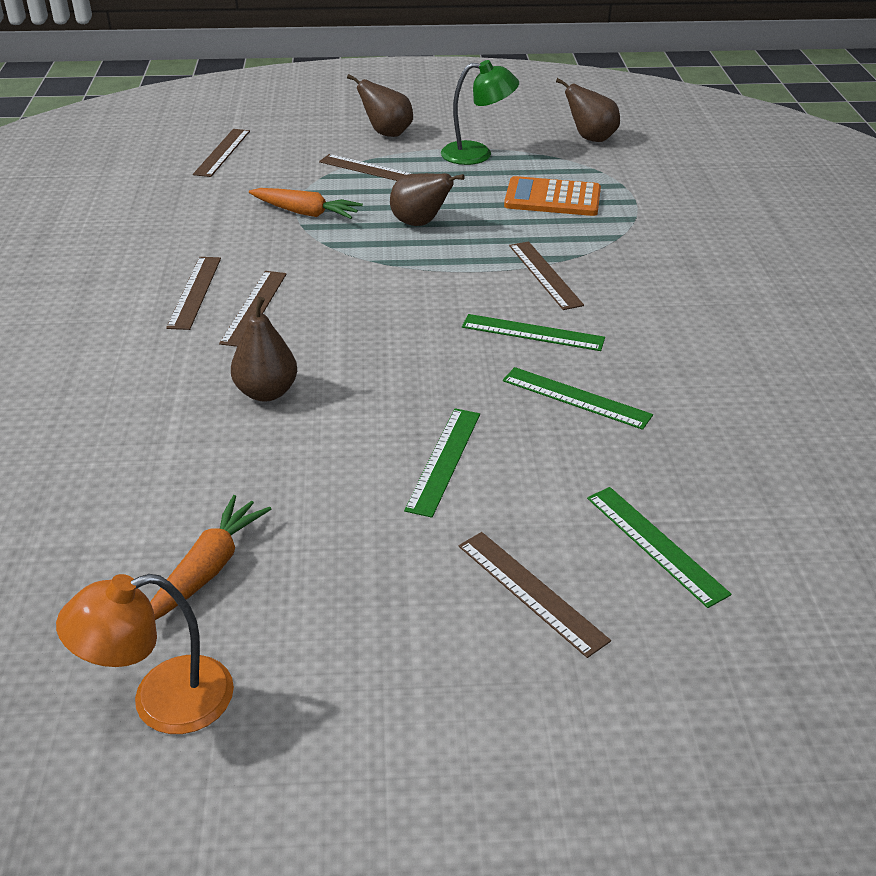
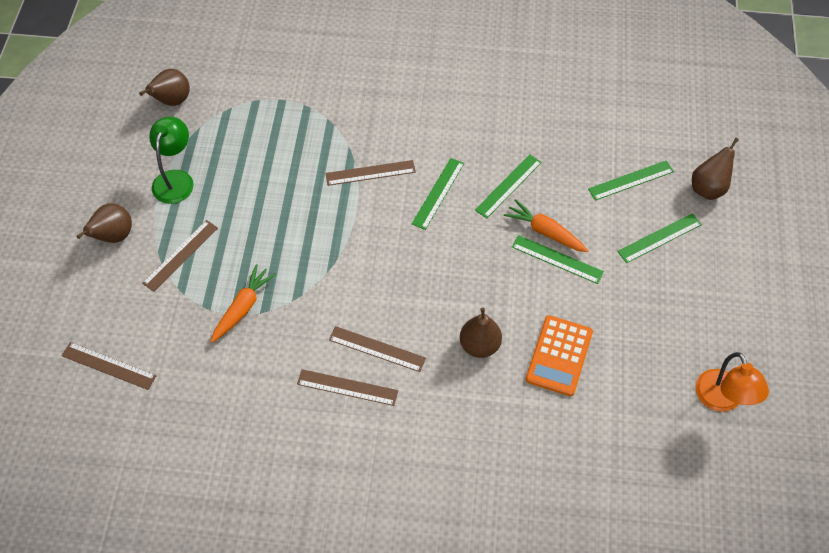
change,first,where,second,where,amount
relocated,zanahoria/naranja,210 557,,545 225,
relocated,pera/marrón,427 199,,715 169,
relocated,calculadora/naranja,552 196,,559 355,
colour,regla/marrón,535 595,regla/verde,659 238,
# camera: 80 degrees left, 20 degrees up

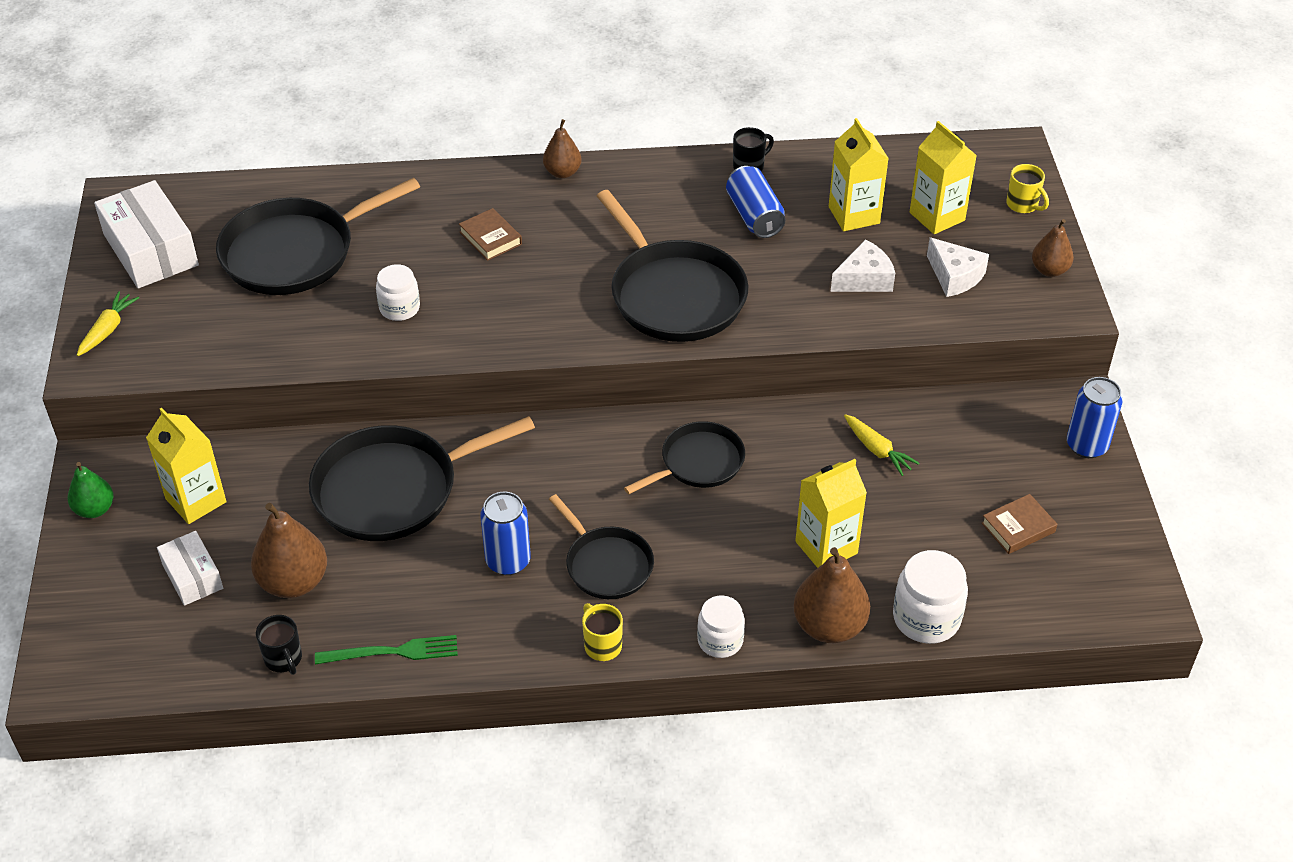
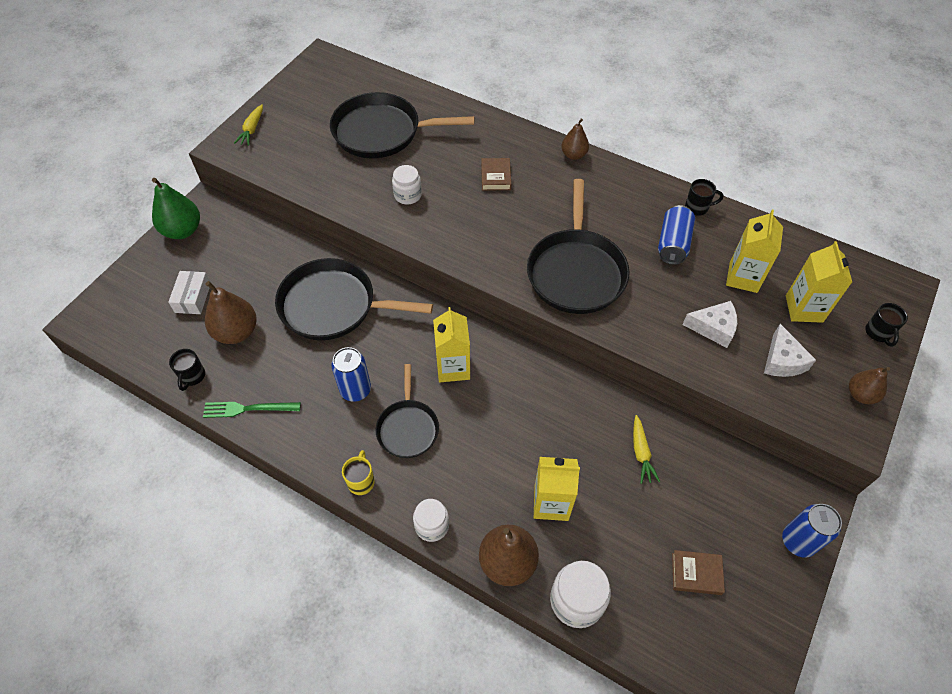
change,first,where,second,where,amount
missing,caja/blanco,146 234,,,
missing,sartén/negro,684 457,,,
relocated,cartón de leche/amarillo,186 466,,451 344,
colour,taza/amarillo,1027 188,taza/negro,886 325,
spun,zanahoria/amarillo,108 323,,248 125,135 degrees clockwise
spun,tenedor/verde,386 649,,252 410,150 degrees clockwise
size,pera/verde,91 490,,176 208,x1.63
# camera: 35 degrees right, 10 degrees up

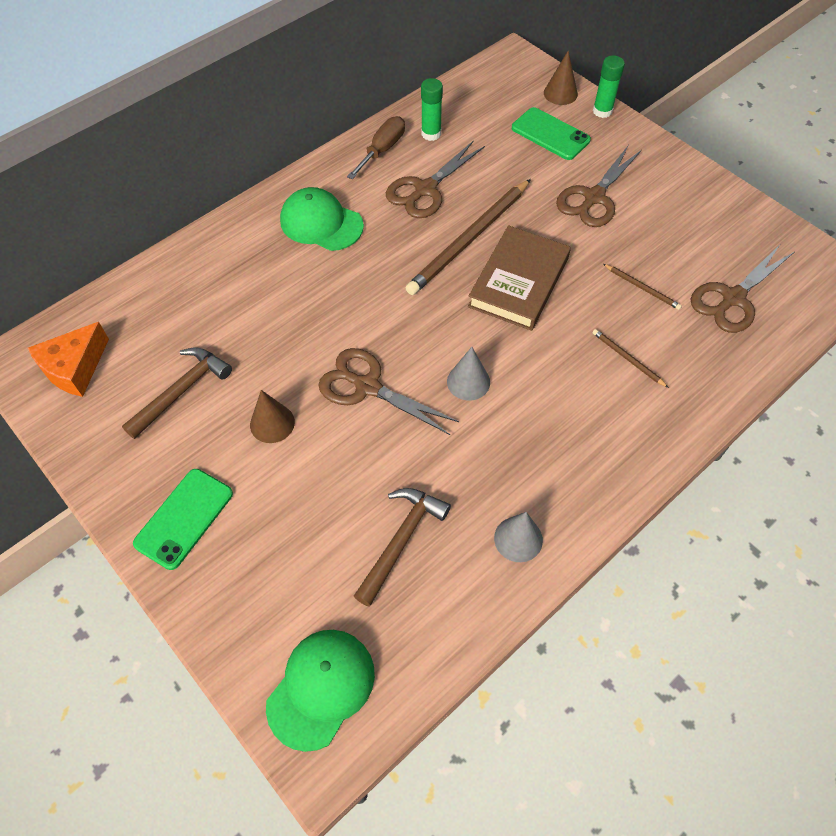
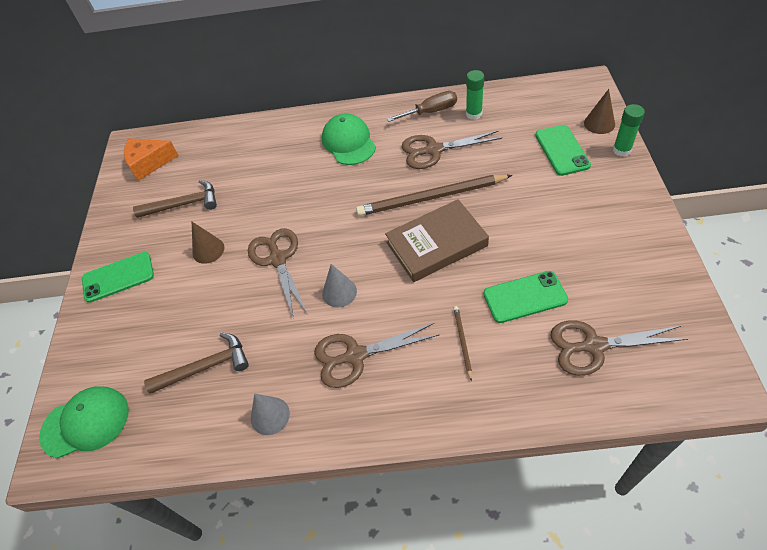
change,first,where,second,where,amount
relocated,tijeras/marrón,599 186,,377 355,
exchanged,lápiz/marrón,642 287,móvil/verde,525 297,
# camera: 45 degrees right, 5 degrees down

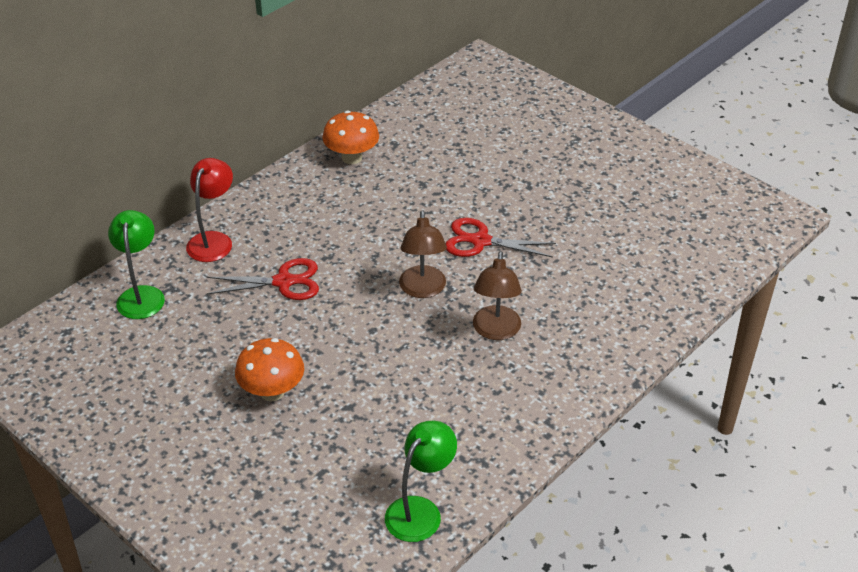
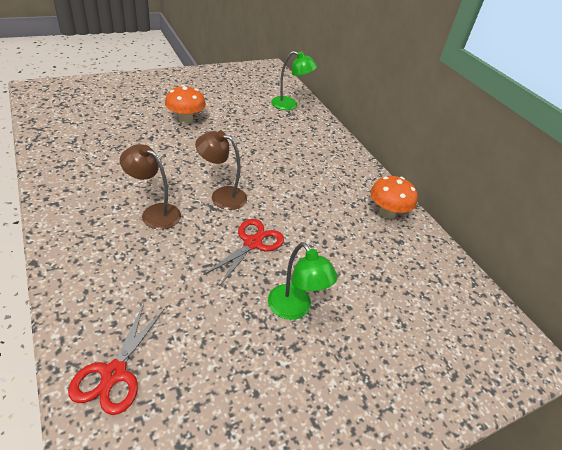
change,first,where,second,where,amount
missing,lámpara/rojo,209 210,,,
relocated,tijeras/rojo,262 279,,116 359,
relocated,lámpara/verde,421 481,,303 281,
# camera: 105 degrees right, 0 degrees up

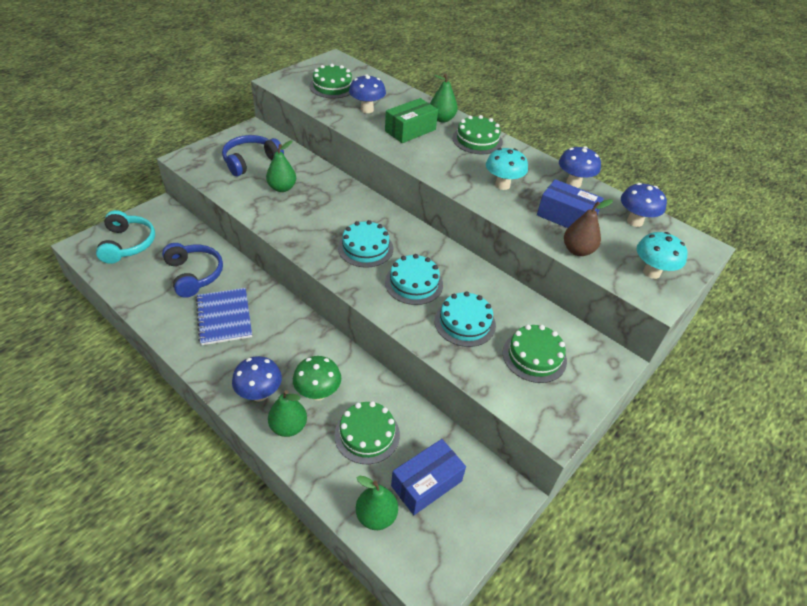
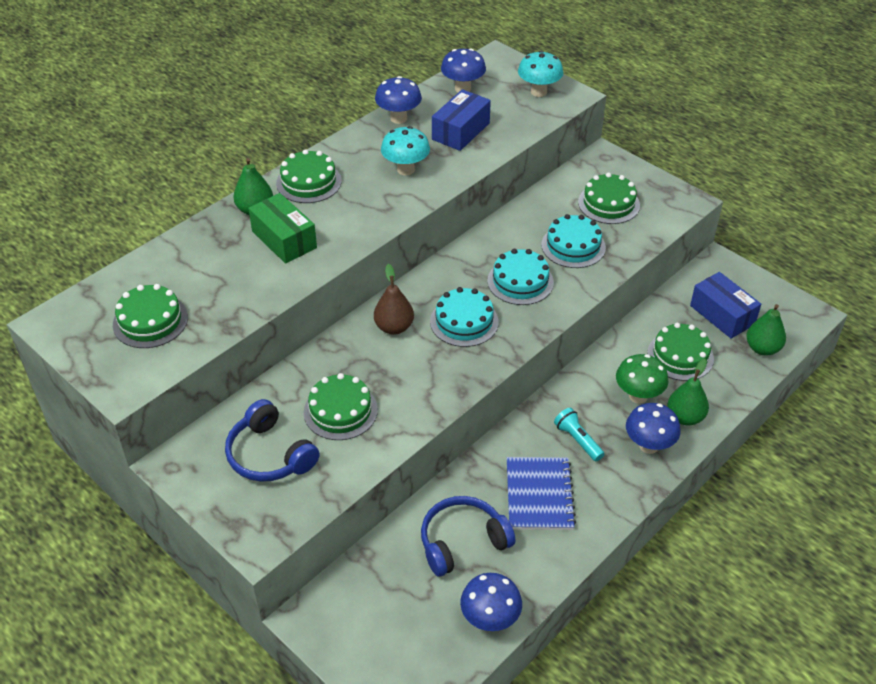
change,first,where,second,where,amount
missing,auriculares/turquesa,125 237,,,
appeared,,,lámpara de mano/turquesa,579 434,
relocated,seta/azul,367 93,,491 602,
relocated,pera/marrón,588 227,,394 299,
exchanged,pera/verde,281 166,tarta/verde,341 406,
spun,cuaderno/azul,224 316,,541 493,75 degrees counterclockwise
# camera: 85 degrees left, 0 degrees up

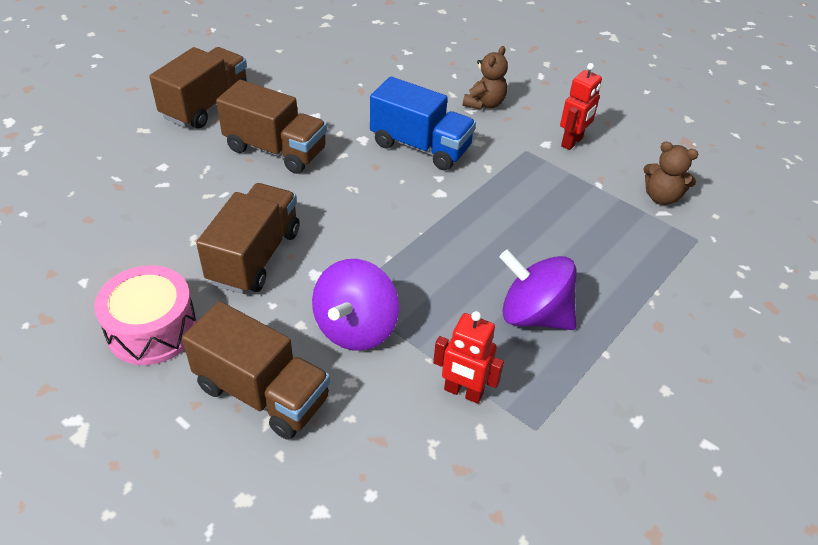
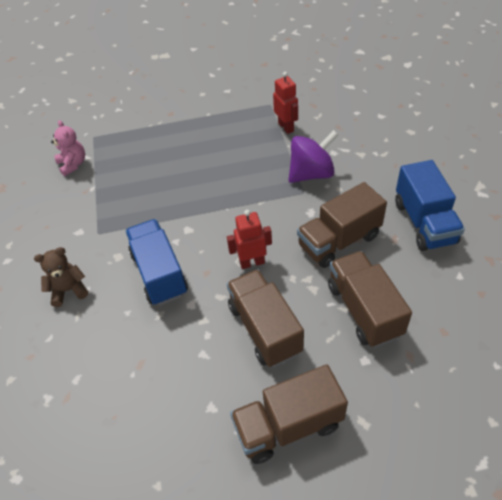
change,first,where,second,where,amount
missing,peonza/morado,538 290,,,
relocated,camión/marrón,256 370,,370 299,
relocated,robot/rojo,581 106,,249 239,
exchanged,tambor/rosa,145 315,camión/azul,430 205,
colour,osito/marrón,670 173,osito/rosa,68 148,
# camera: 135 degrees left, 5 degrees up

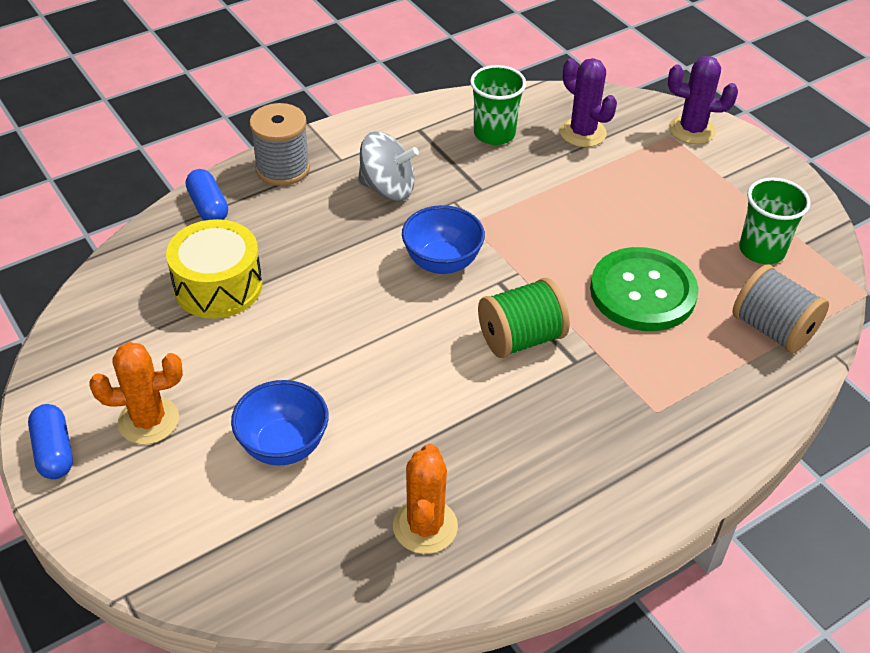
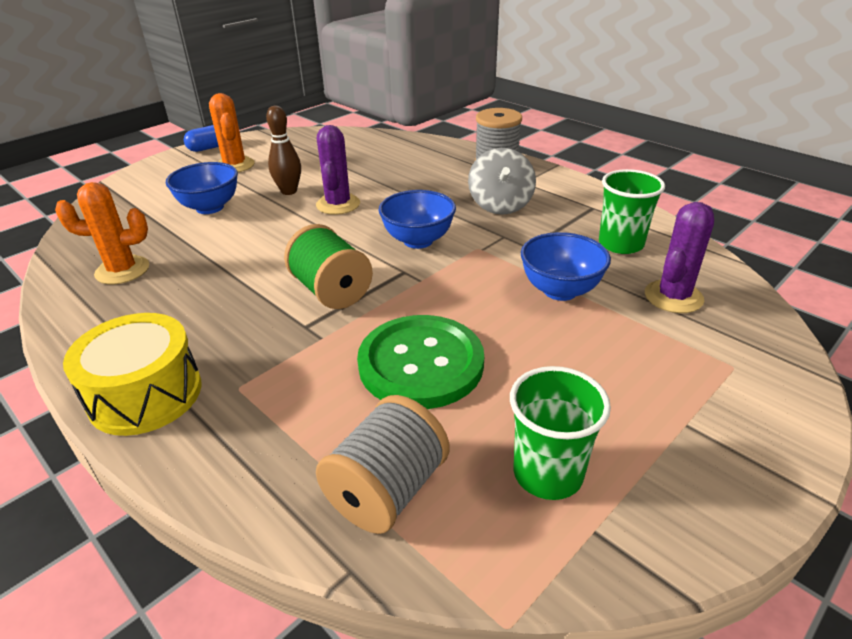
change,first,where,second,where,amount
missing,cápsula/azul,207 195,,,
appeared,,,bolo/marrón,283 150,
appeared,,,cuenco/azul,566 266,
relocated,tambor/amarillo,214 269,,132 374,
relocated,cactus/morado,703 100,,338 170,
# camera: 80 degrees right, 10 degrees down

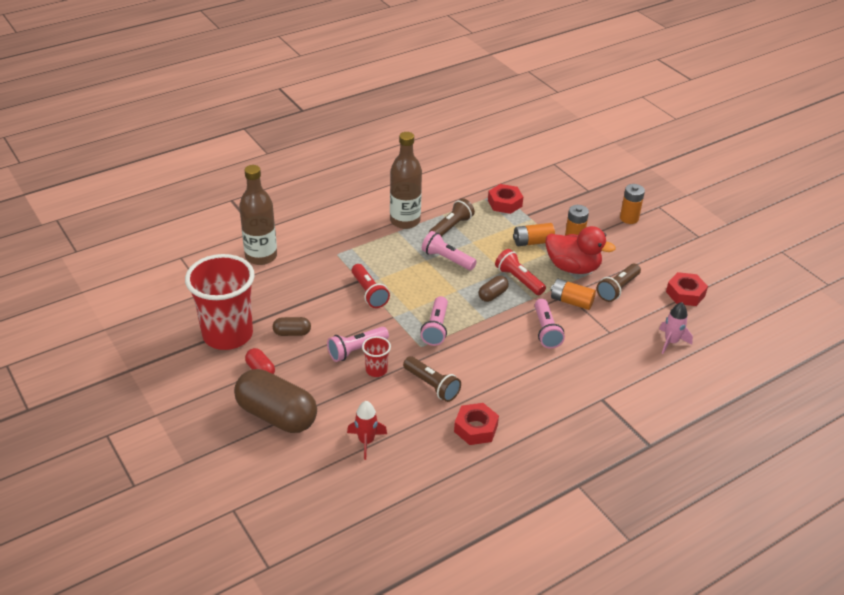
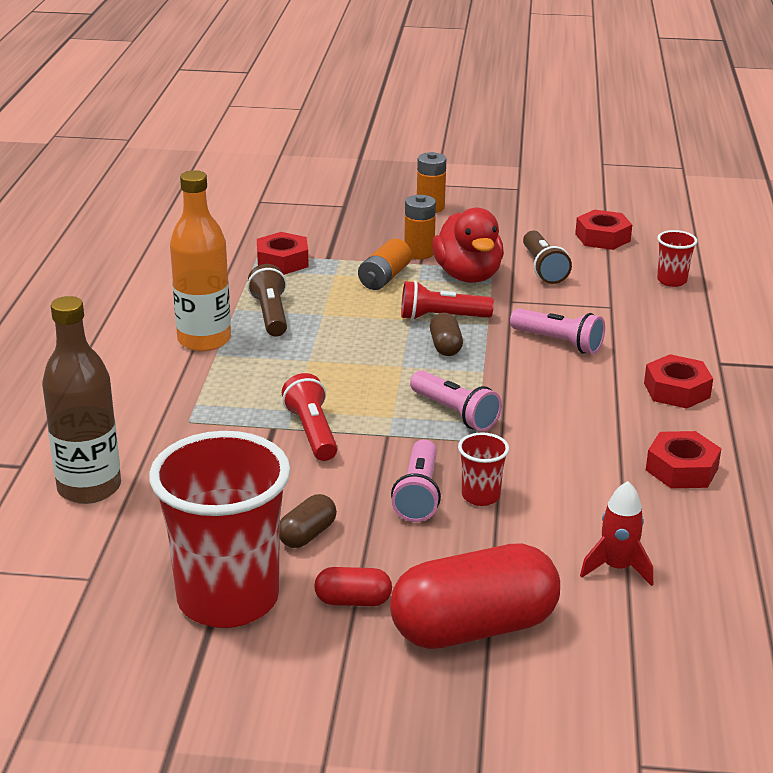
change,first,where,second,where,amount
missing,lámpara de mano/marrón,432 379,,,
missing,lámpara de mano/rosa,449 250,,,
missing,pila/naranja,573 294,,,
appeared,,,tuerca/rojo,678 381,
exchanged,cohete/rosa,676 328,vaso/rojo,677 258,
colour,cápsula/marrón,275 401,cápsula/rojo,475 596,
colour,botella/marrón,406 180,botella/naranja,200 260,
spun,lámpara de mano/rojo,371 286,,310 417,120 degrees counterclockwise
spun,pato/rojo,580 250,,468 245,105 degrees clockwise
# camera: 50 degrees left, 10 degrees down

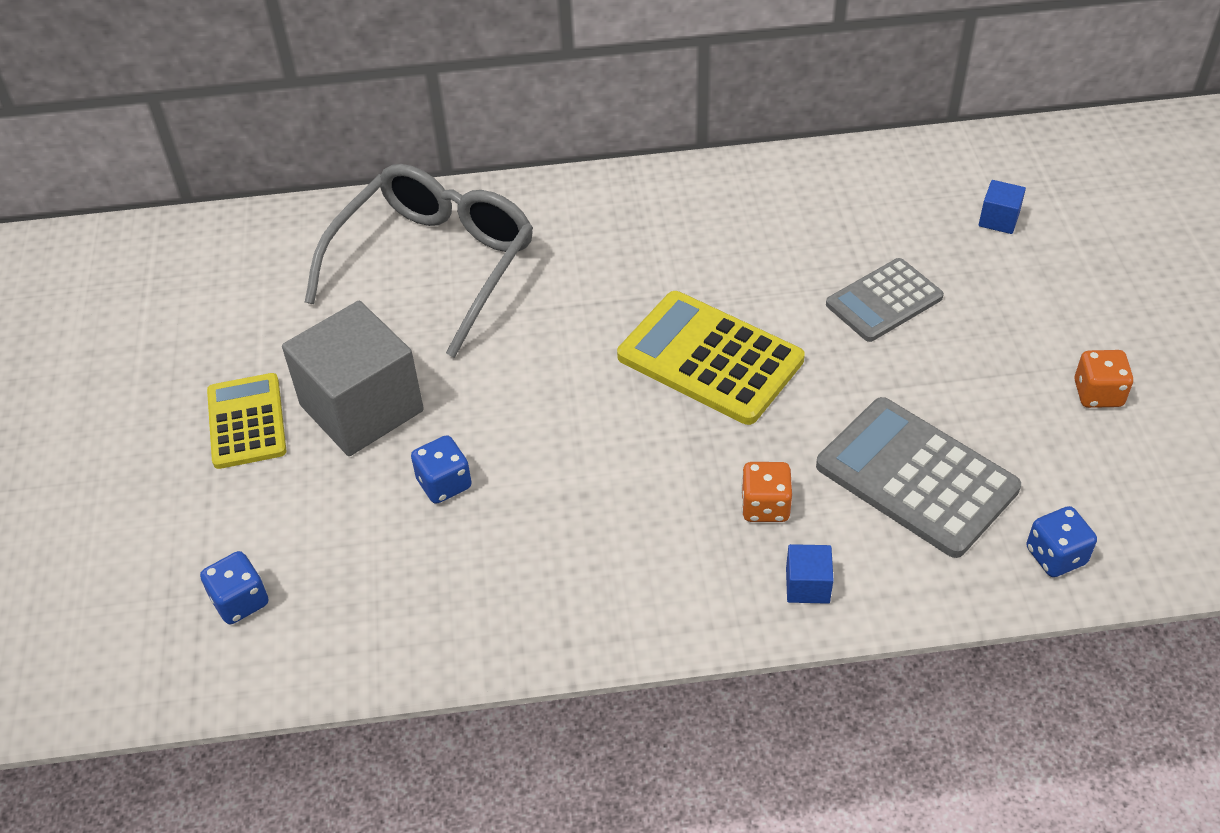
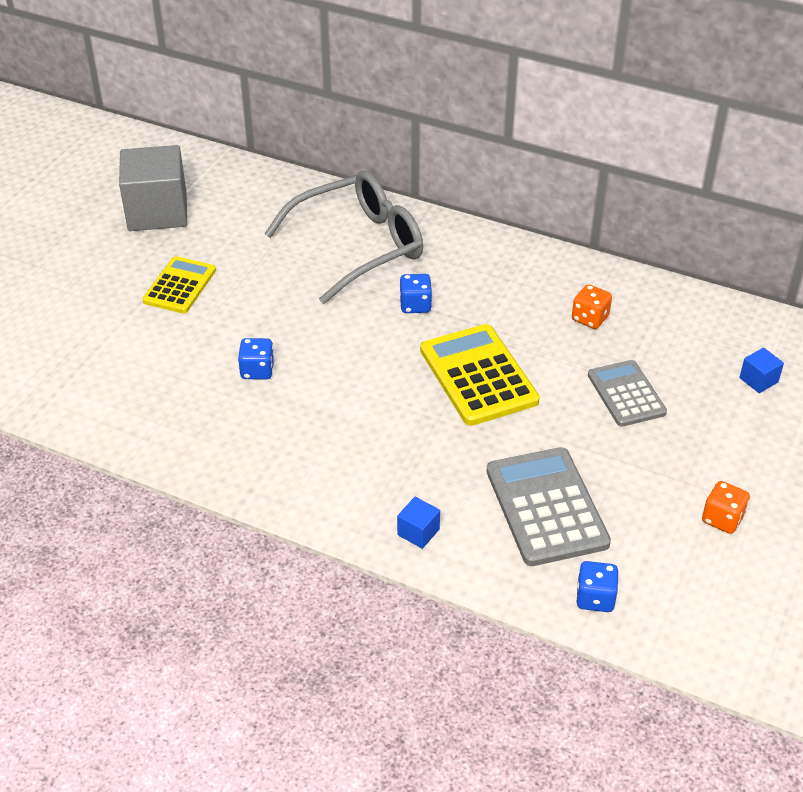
change,first,where,second,where,amount
relocated,dado/azul,234 587,,416 293,
relocated,cubo/gris,353 378,,153 188,
relocated,dado/naranja,766 492,,592 306,
spun,calculadora/gris,885 300,,627 393,75 degrees clockwise
# camera: 30 degrees right, 5 degrees down

